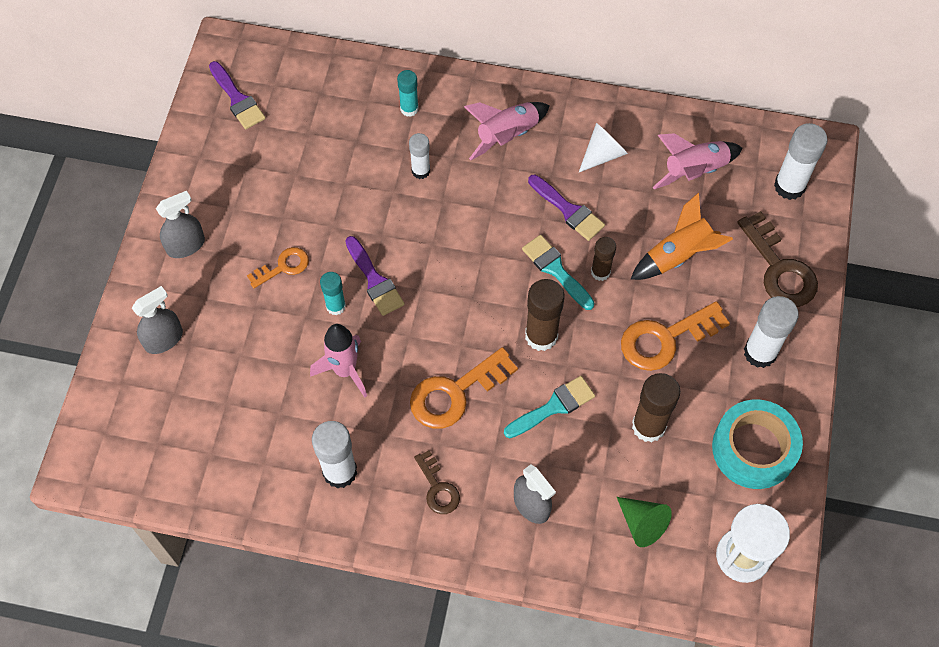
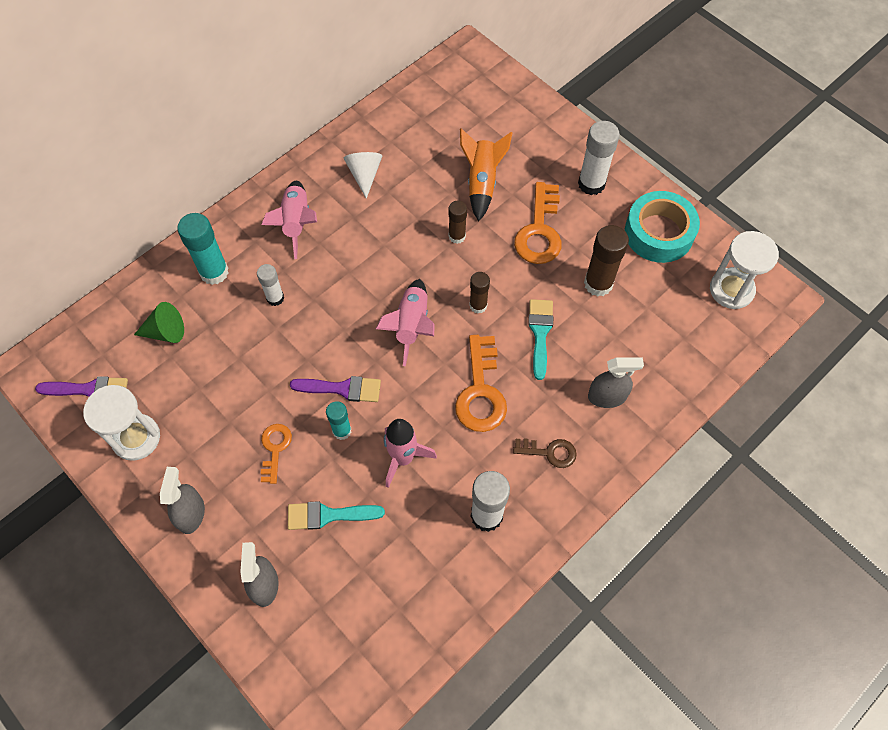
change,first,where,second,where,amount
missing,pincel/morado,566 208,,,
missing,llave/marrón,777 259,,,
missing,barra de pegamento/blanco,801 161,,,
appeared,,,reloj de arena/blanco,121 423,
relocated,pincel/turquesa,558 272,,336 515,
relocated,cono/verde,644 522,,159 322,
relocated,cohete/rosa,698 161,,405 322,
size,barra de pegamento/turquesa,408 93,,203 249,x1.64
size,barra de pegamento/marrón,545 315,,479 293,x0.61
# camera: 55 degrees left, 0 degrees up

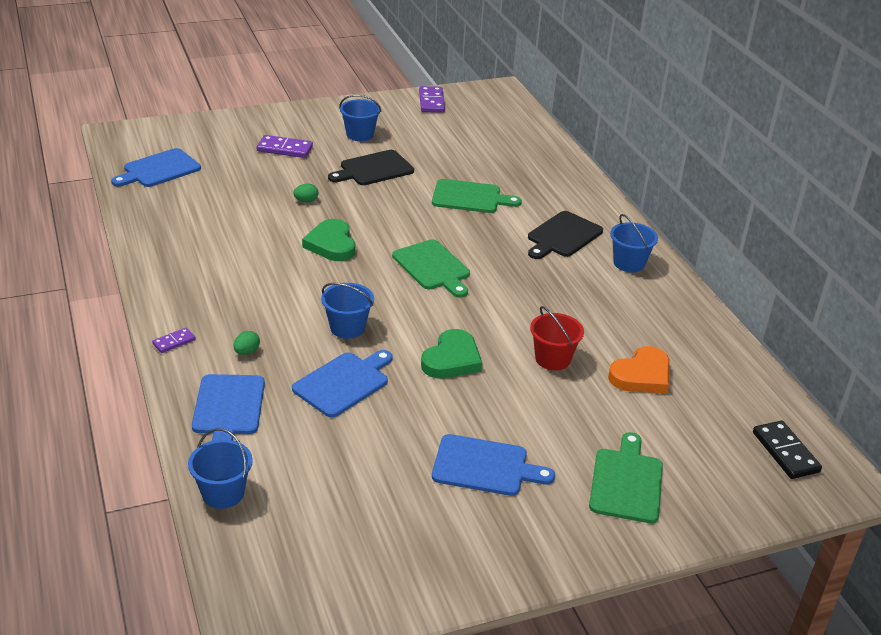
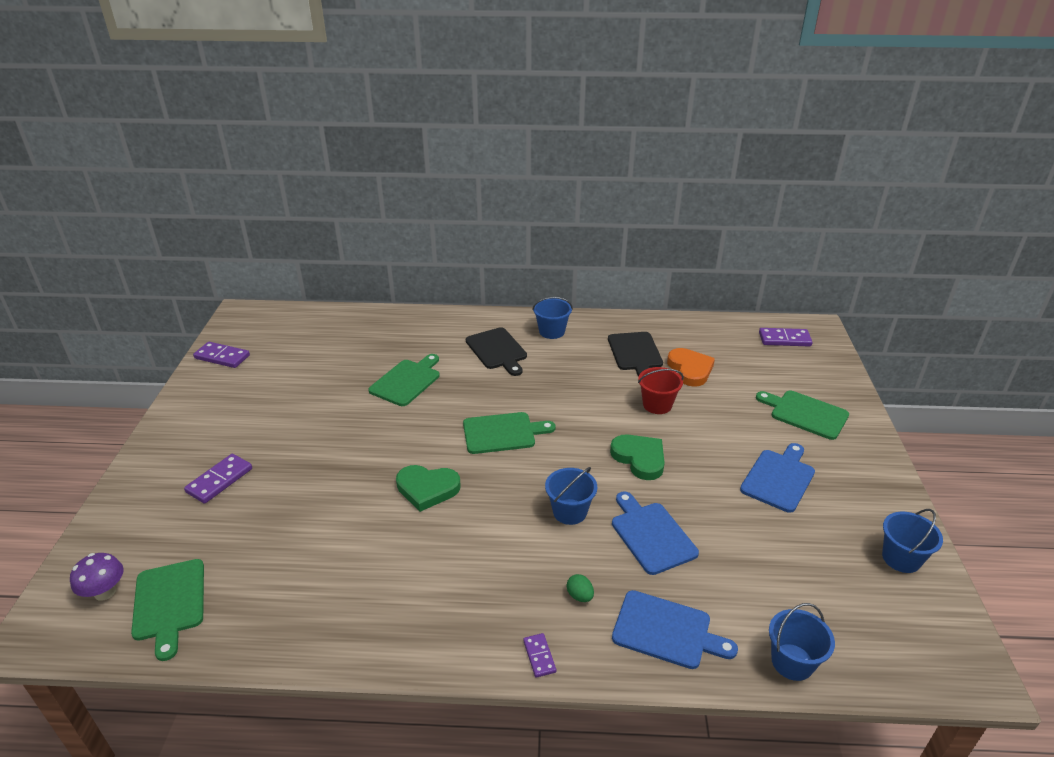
change,first,where,second,where,amount
missing,huevo/verde,305 193,,,
appeared,,,seta/morado,96 577,
relocated,tabla de cortar/negro,371 167,,635 354,
relocated,balde/azul,360 118,,912 541,
colour,tabla de cortar/azul,156 167,tabla de cortar/verde,167 610,
colour,ficha de dominó/negro,787 450,ficha de dominó/morado,786 337,
# camera: 65 degrees left, 0 degrees up

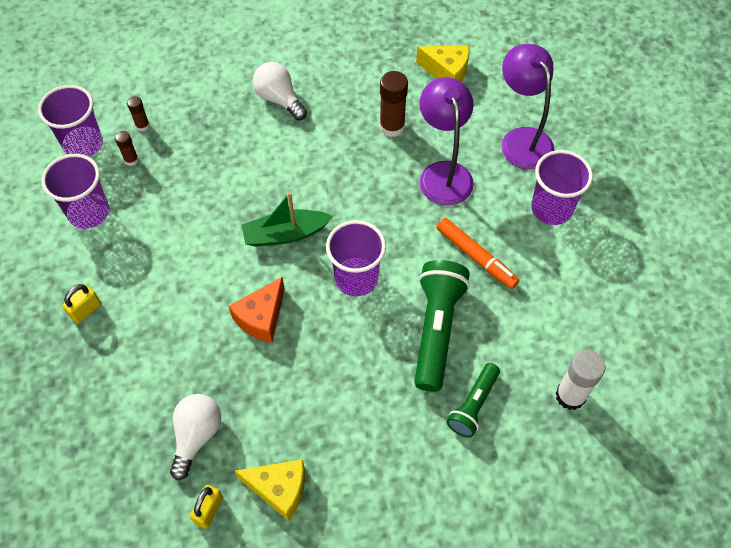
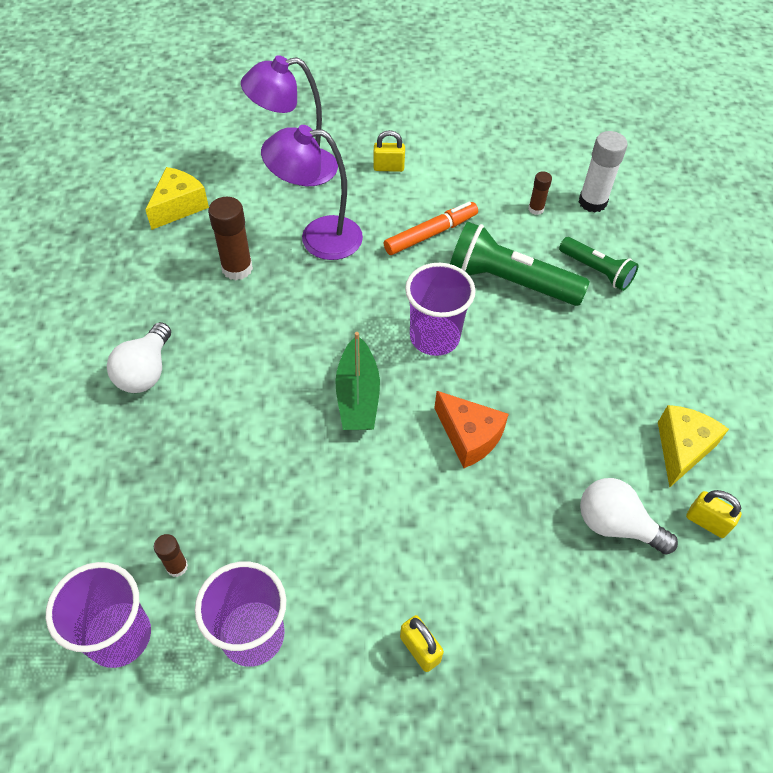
change,first,where,second,where,amount
relocated,barra de pegamento/marrón,138 114,,540 193,
exchanged,vaso/morado,562 187,candado/amarillo,389 151,
spun,bombilla/blanco,280 91,,139 357,45 degrees counterclockwise
# camera: 80 degrees left, 5 degrees down

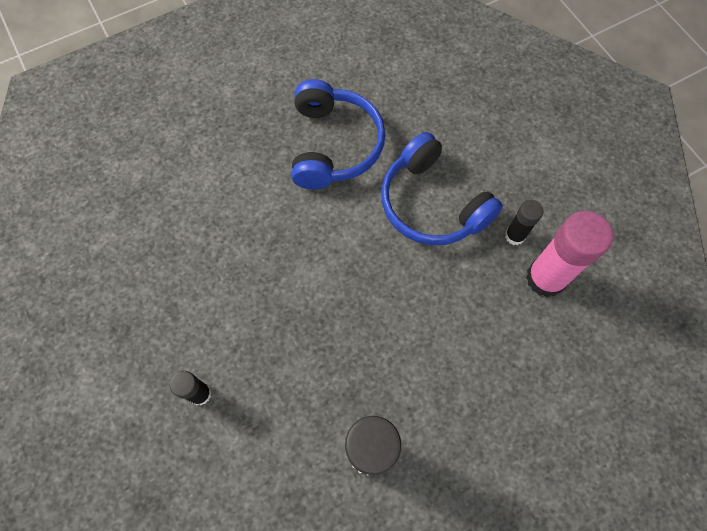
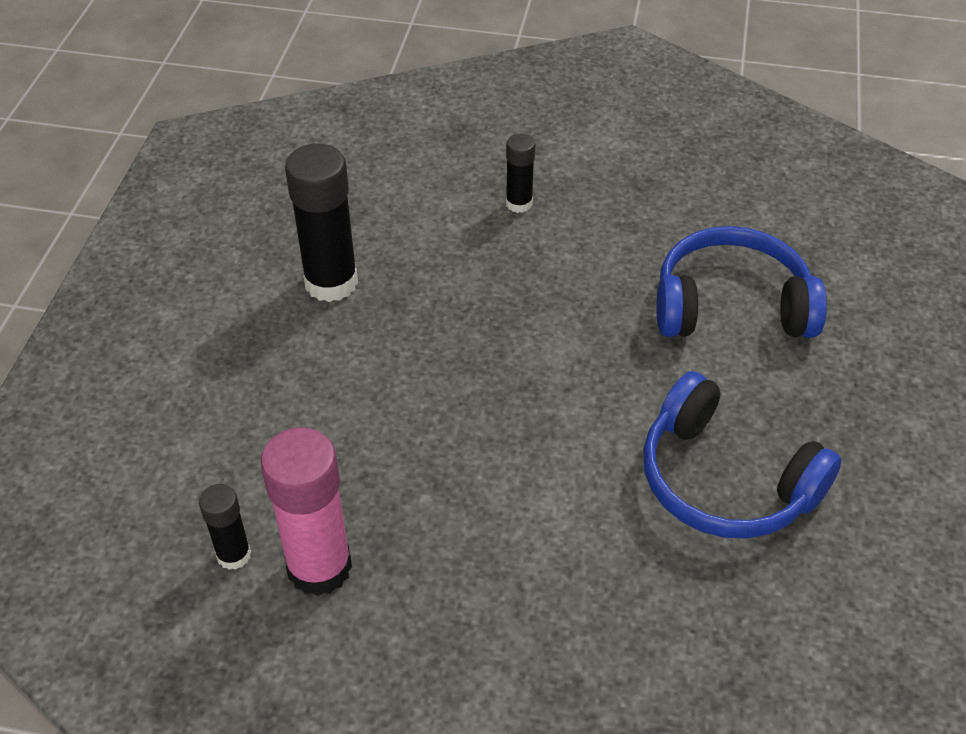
change,first,where,second,where,amount
relocated,auriculares/azul,442 188,,742 282,
relocated,barra de pegamento/negro,524 222,,225 527,
# camera: 130 degrees right, 20 degrees down

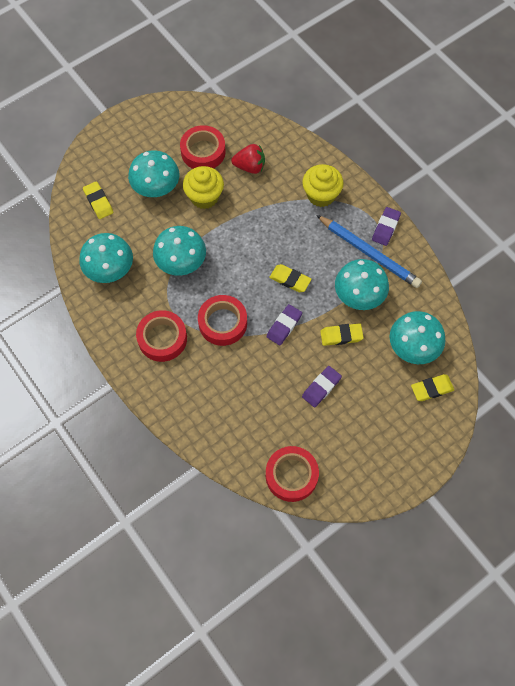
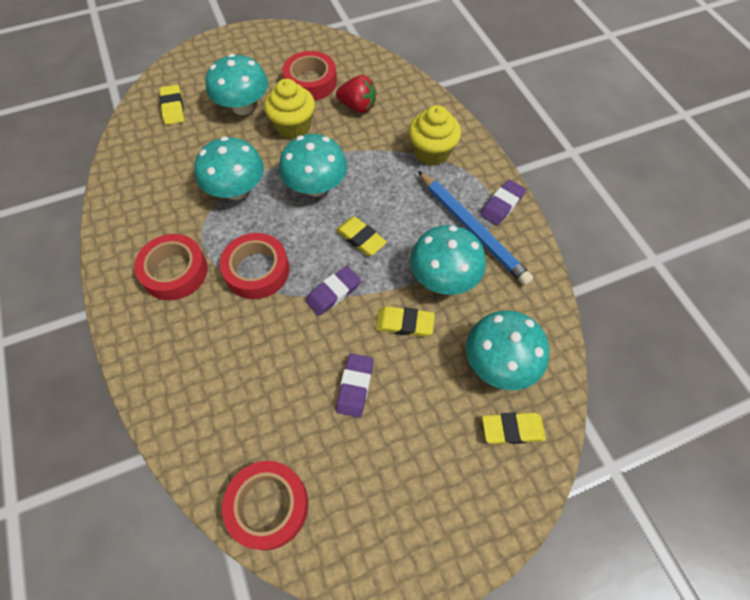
change,first,where,second,where,amount
relocated,seta/turquesa,106 258,,313 165,
spun,goma de borrar/morado,322 386,,355 385,45 degrees counterclockwise
# camera: 15 degrees right, 5 degrees down

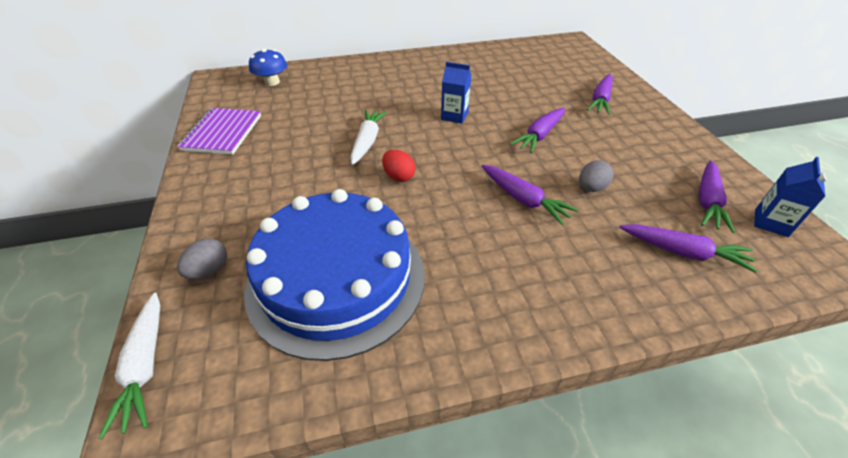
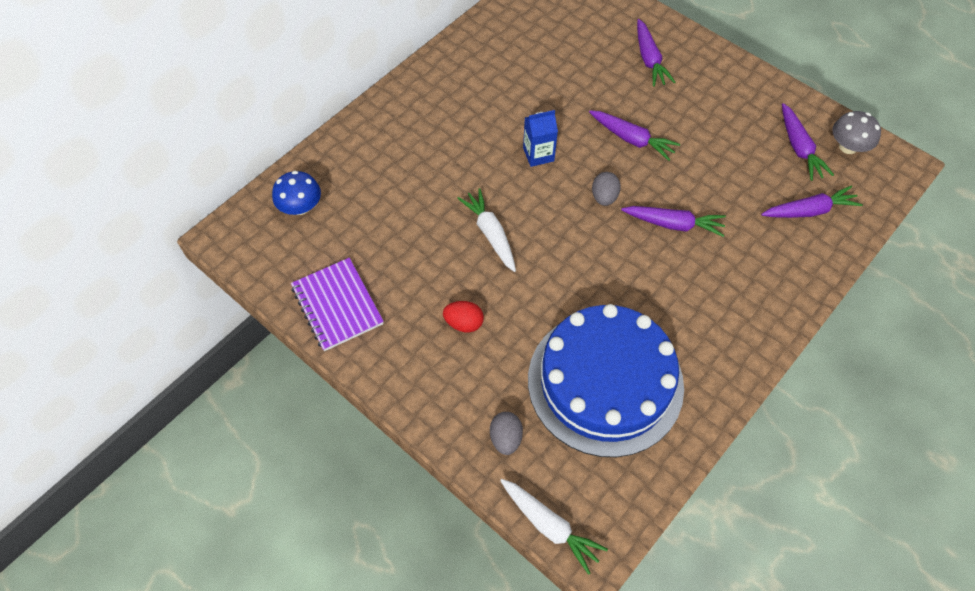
change,first,where,second,where,amount
relocated,huevo/rojo,399 166,,463 317,
relocated,huevo/gris,596 176,,606 189,
exchanged,cartón de leche/azul,790 197,seta/gris,856 132,
spun,zanahoria/morado,537 130,,634 135,60 degrees counterclockwise
# camera: 35 degrees left, 15 degrees up

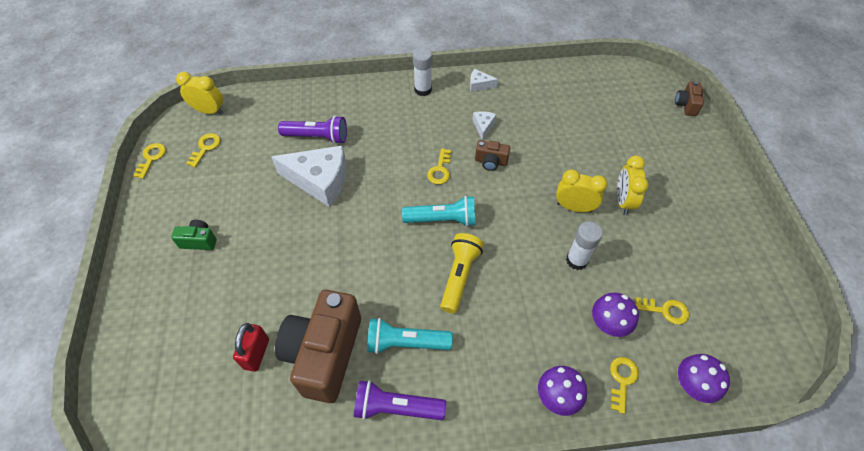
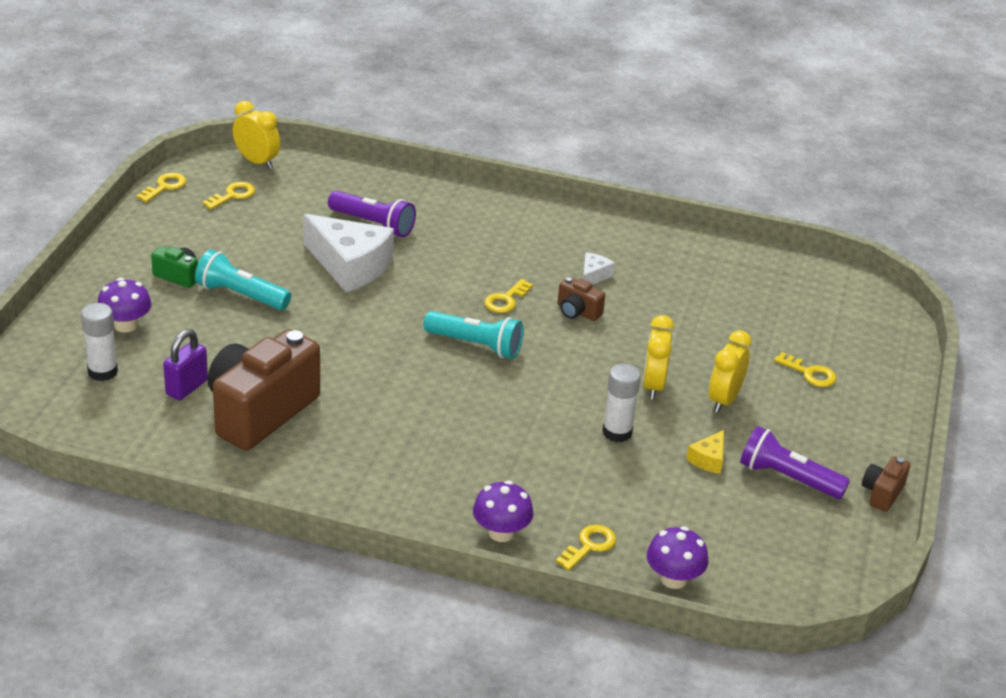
change,first,where,second,where,amount
missing,lámpara de mano/amarillo,462 273,,,
missing,queso/blanco,484 80,,,
appeared,,,queso/amarillo,705 452,
relocated,lámpara de mano/morado,400 400,,795 462,
relocated,lámpara de mano/turquesa,410 336,,243 279,
relocated,barra de pegamento/blanco,422 72,,99 342,
relocated,seta/morado,615 315,,125 305,
relocated,llave/amarillo,662 311,,805 369,
relocated,cámara/marrón,689 98,,886 484,
colour,candado/rojo,251 347,candado/morado,185 364,
spun,despertador/amarillo,581 190,,658 357,120 degrees counterclockwise
# camera: 20 degrees right, 20 degrees down

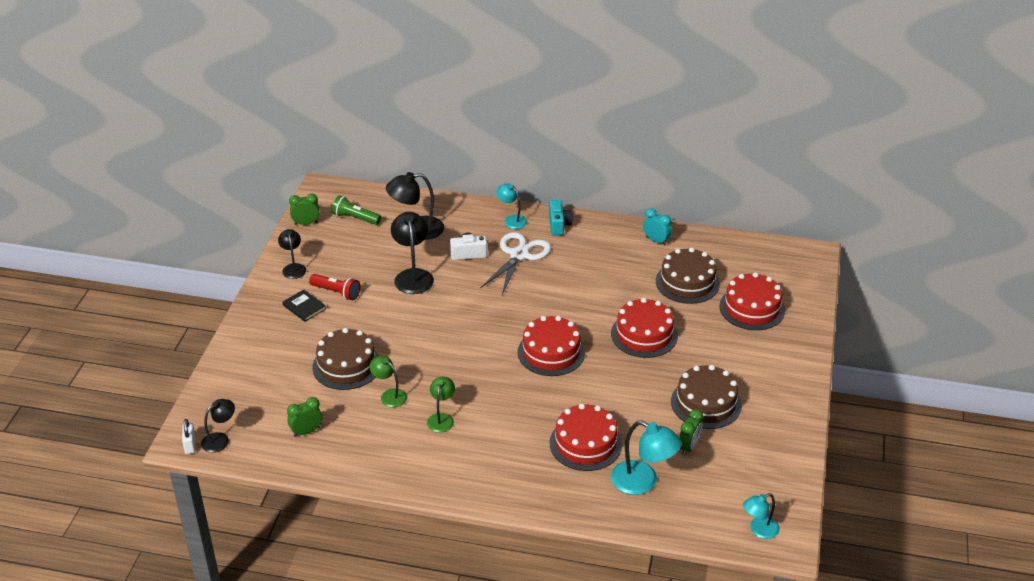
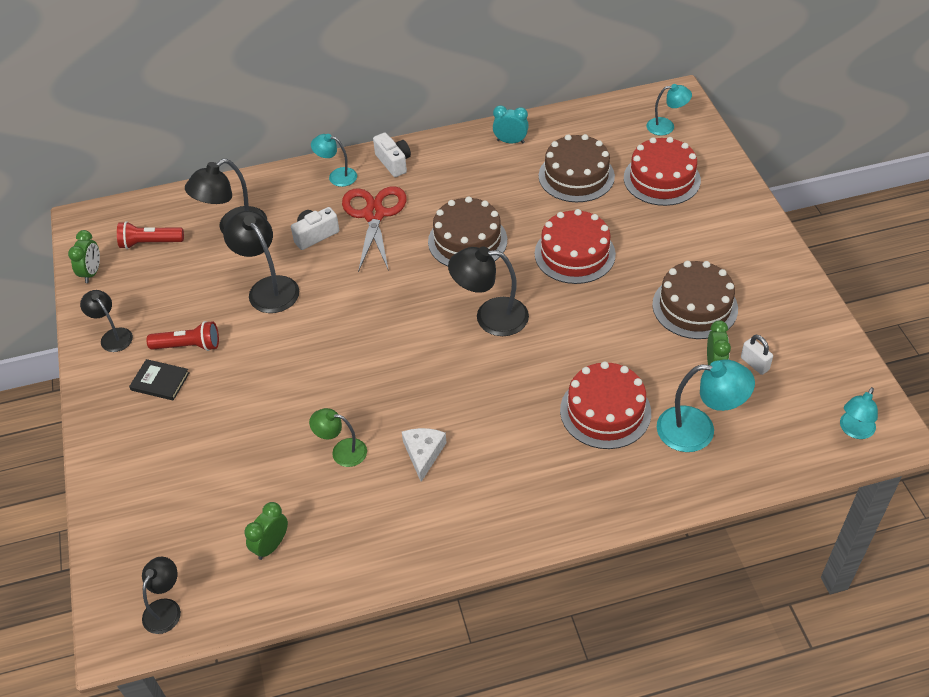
change,first,where,second,where,amount
appeared,,,lámpara/turquesa,669 110,
relocated,candado/blanco,189 436,,757 355,
relocated,tarta/marrón,345 359,,467 231,
exchanged,lámpara/verde,441 405,queso/blanco,424 455,
exchanged,tarta/rojo,551 346,lámpara/negro,488 291,
colour,lámpara de mano/verde,356 210,lámpara de mano/rojo,150 235,
colour,tijeras/blanco,515 263,tijeras/rojo,374 229,
colour,cámara/turquesa,561 218,cámara/blanco,392 155,
spun,despertador/verde,304 209,,84 256,135 degrees clockwise
# camera: 25 degrees left, 10 degrees up

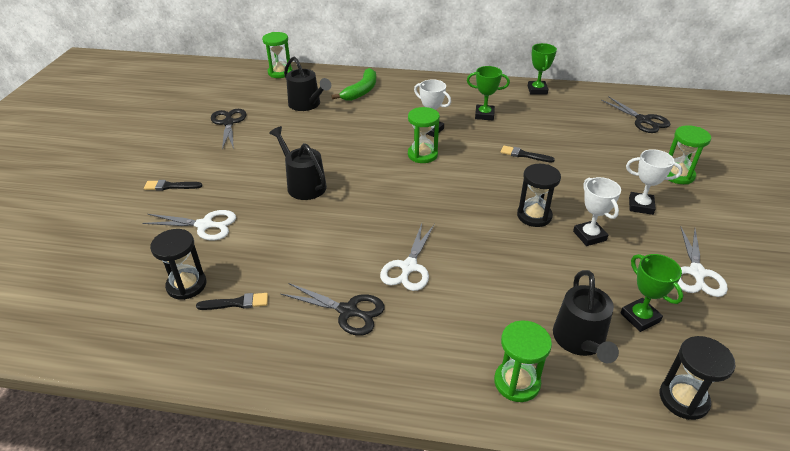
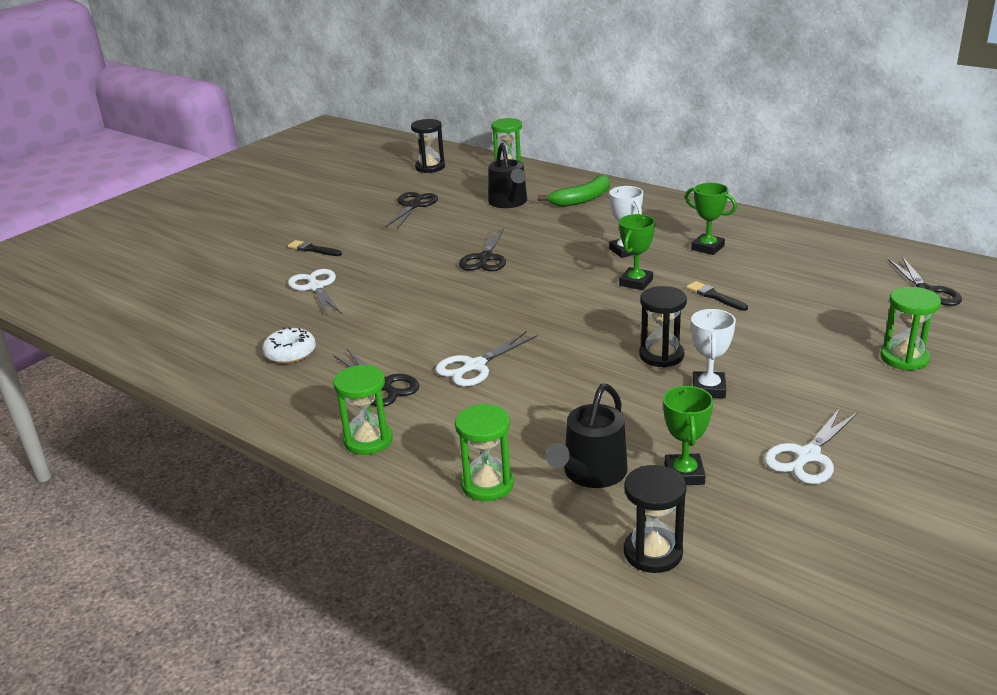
change,first,where,second,where,amount
missing,regadera/negro,298 163,,,
missing,trofeo/blanco,654 182,,,
appeared,,,tijeras/negro,482 250,
relocated,reloj de arena/negro,178 264,,428 146,
relocated,reloj de arena/verde,424 135,,363 410,
relocated,trofeo/verde,542 69,,637 252,
exchanged,pincel/negro,232 301,rosquilla/blanco,289 345,
spun,tijeras/blanco,189 225,,315 292,150 degrees counterclockwise
# camera: 30 degrees right, 10 degrees down

